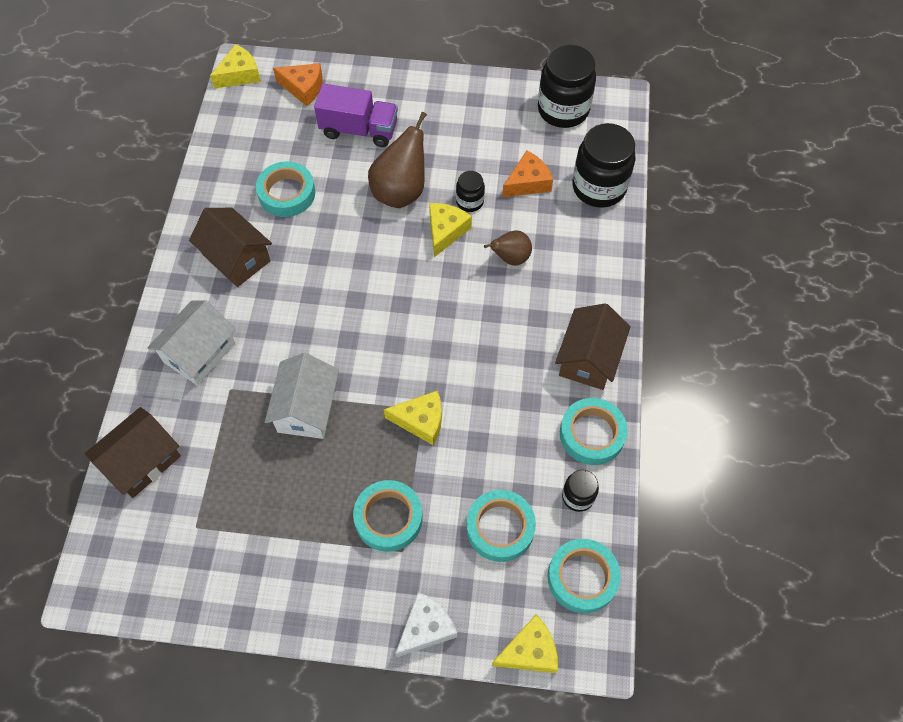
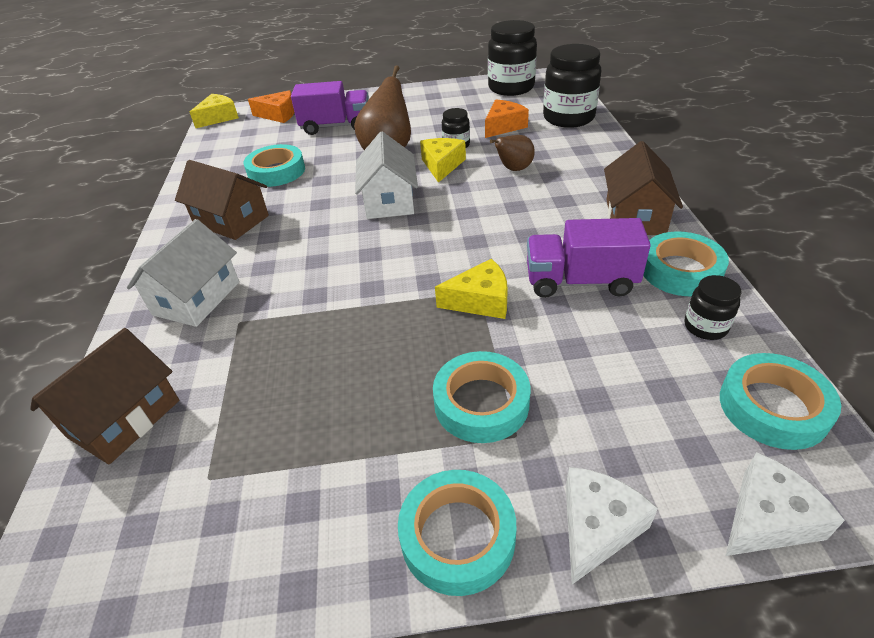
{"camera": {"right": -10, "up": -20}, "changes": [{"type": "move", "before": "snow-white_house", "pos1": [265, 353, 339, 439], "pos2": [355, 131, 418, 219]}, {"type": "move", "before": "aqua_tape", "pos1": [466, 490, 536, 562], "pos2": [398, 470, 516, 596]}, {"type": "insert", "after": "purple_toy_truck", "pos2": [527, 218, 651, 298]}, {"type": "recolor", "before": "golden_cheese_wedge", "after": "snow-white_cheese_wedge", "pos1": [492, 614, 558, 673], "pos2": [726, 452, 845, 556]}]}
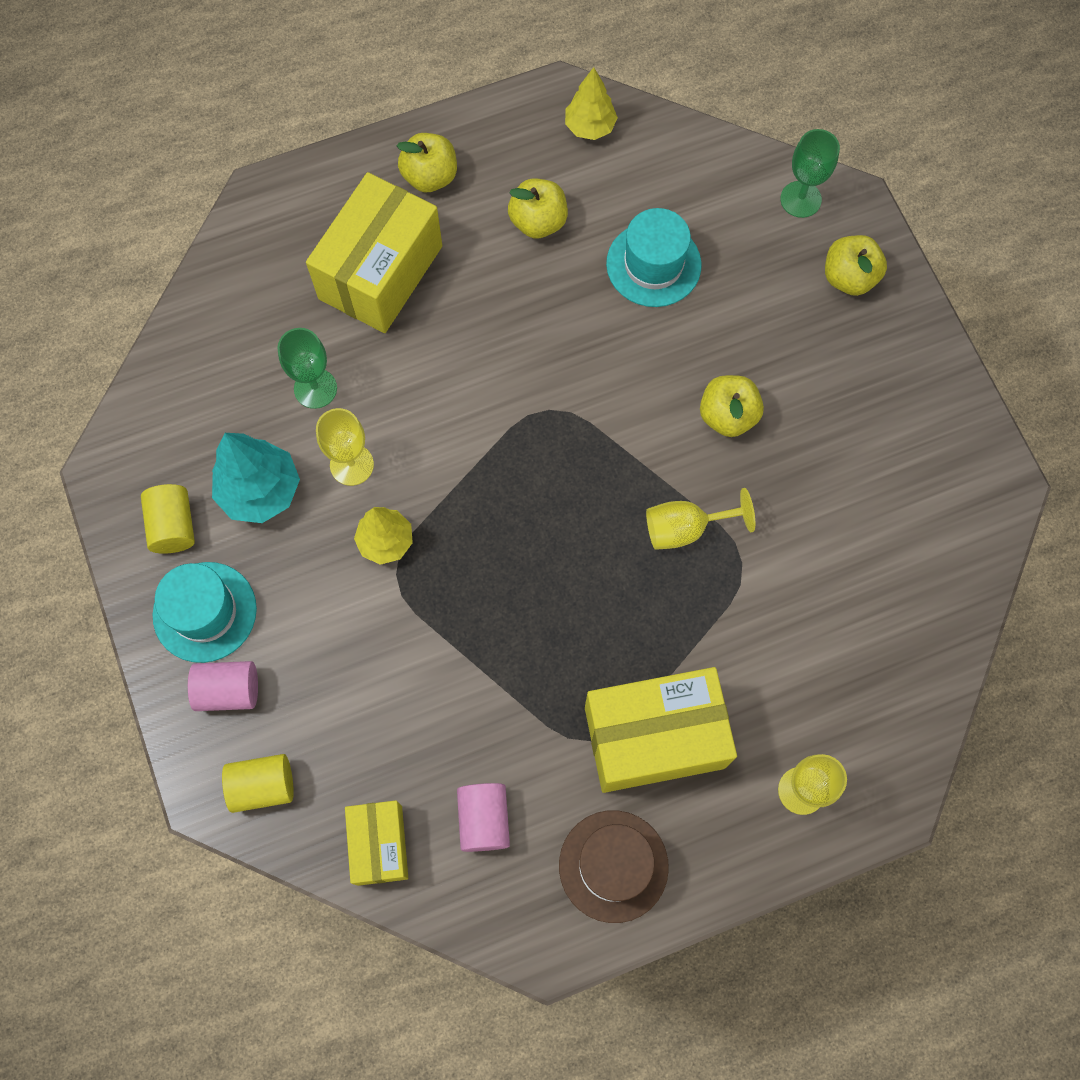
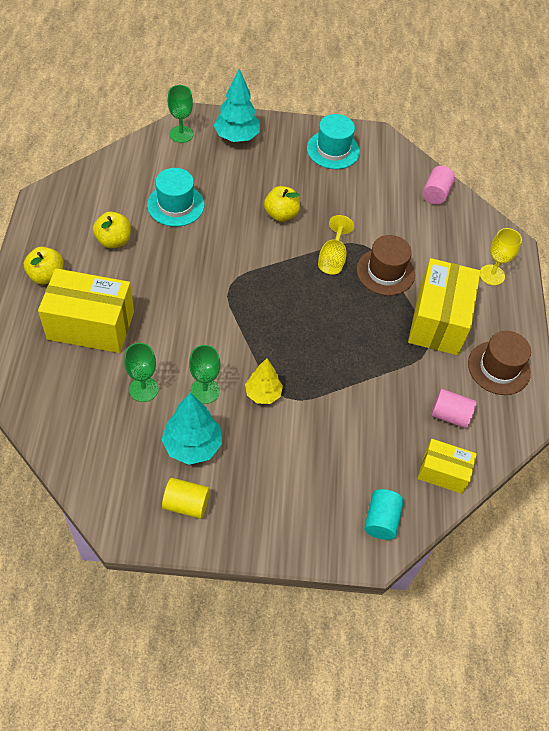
{"camera": {"right": -70, "up": -15}, "changes": [{"type": "rotate", "before": "golden_parcel", "pos1": [306, 172, 442, 333], "pos2": [38, 268, 134, 353], "turn": -45}, {"type": "recolor", "before": "golden_chalice", "after": "leaf-green_chalice", "pos1": [316, 408, 374, 486], "pos2": [189, 345, 220, 404]}, {"type": "replace", "before": "golden_apple_fruit", "after": "aqua_tree", "pos1": [825, 235, 887, 296], "pos2": [214, 69, 260, 142]}, {"type": "move", "before": "aqua_hat", "pos1": [153, 562, 257, 663], "pos2": [307, 114, 360, 169]}, {"type": "insert", "after": "brown_hat", "pos2": [357, 235, 415, 296]}, {"type": "recolor", "before": "golden_cylinder_shape", "after": "aqua_cylinder_shape", "pos1": [222, 754, 294, 813], "pos2": [364, 489, 404, 540]}, {"type": "move", "before": "pink_cylinder_shape", "pos1": [188, 661, 258, 711], "pos2": [422, 166, 455, 205]}, {"type": "delete", "before": "golden_tree", "pos1": [565, 67, 618, 140]}]}
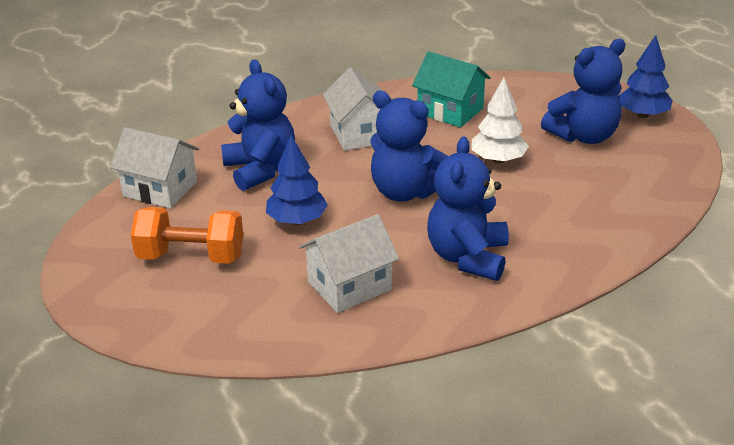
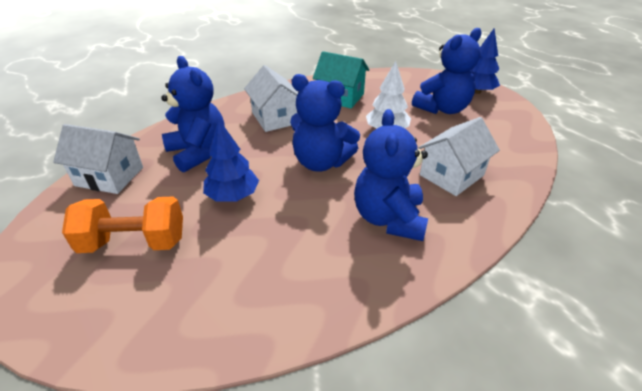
{"camera": {"right": -10, "up": 5}, "changes": [{"type": "move", "before": "snow-white_house", "pos1": [299, 214, 399, 313], "pos2": [419, 117, 500, 196]}]}
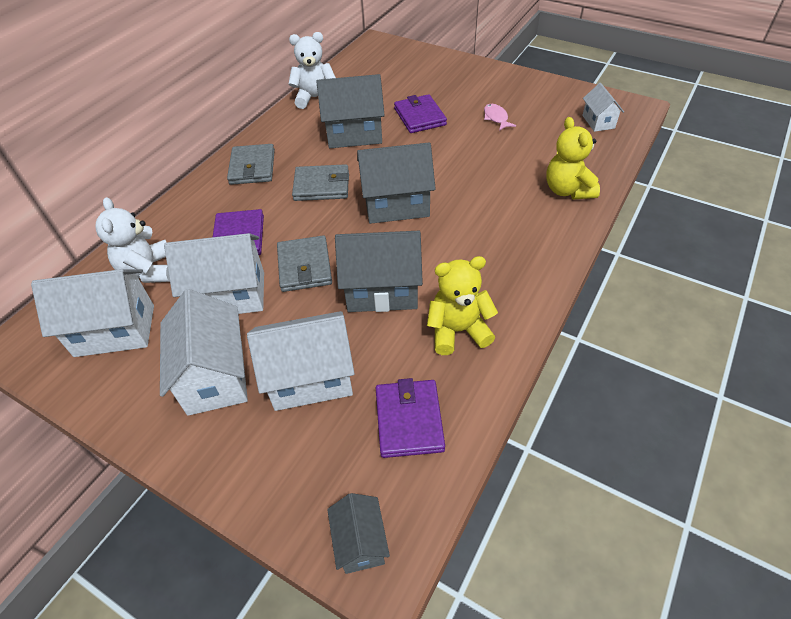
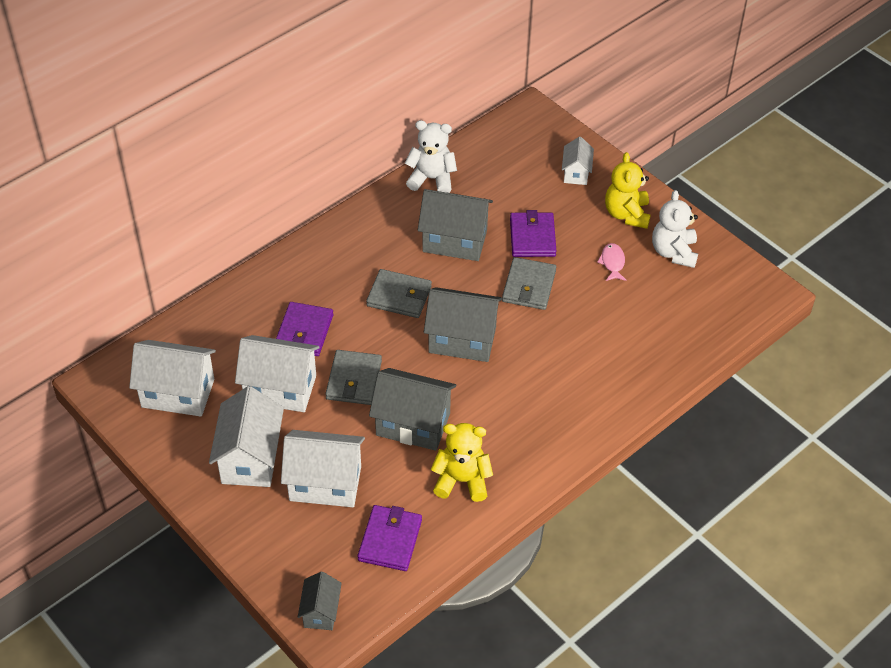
{"camera": {"right": 15, "up": 0}, "changes": [{"type": "move", "before": "grey_card_wallet", "pos1": [227, 144, 275, 185], "pos2": [502, 257, 556, 310]}, {"type": "move", "before": "snow-white_house", "pos1": [582, 83, 624, 132], "pos2": [562, 136, 594, 185]}, {"type": "move", "before": "golden_teddy", "pos1": [546, 117, 600, 199], "pos2": [605, 152, 651, 229]}, {"type": "move", "before": "snow-white_teddy", "pos1": [95, 197, 170, 283], "pos2": [652, 190, 698, 268]}]}
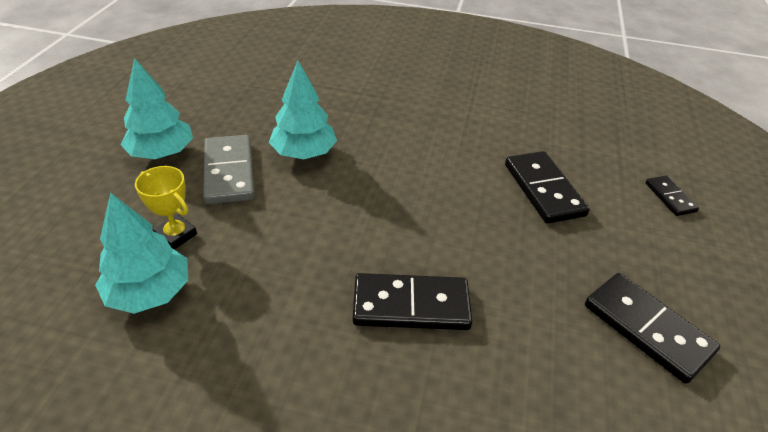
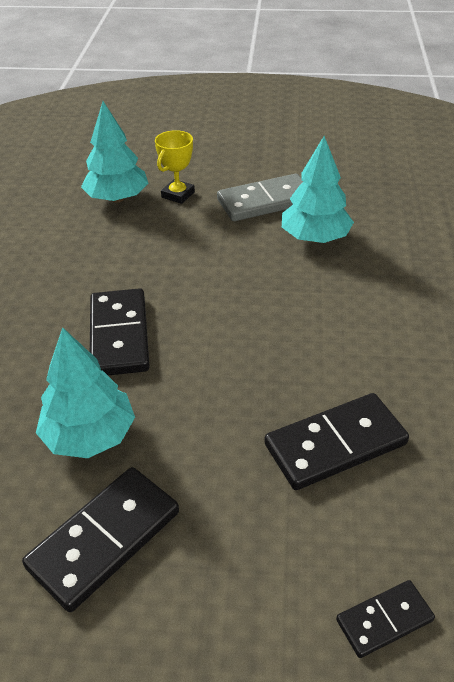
{"camera": {"right": 85, "up": 0}, "changes": [{"type": "move", "before": "aqua_tree", "pos1": [120, 58, 193, 159], "pos2": [36, 327, 135, 458]}]}
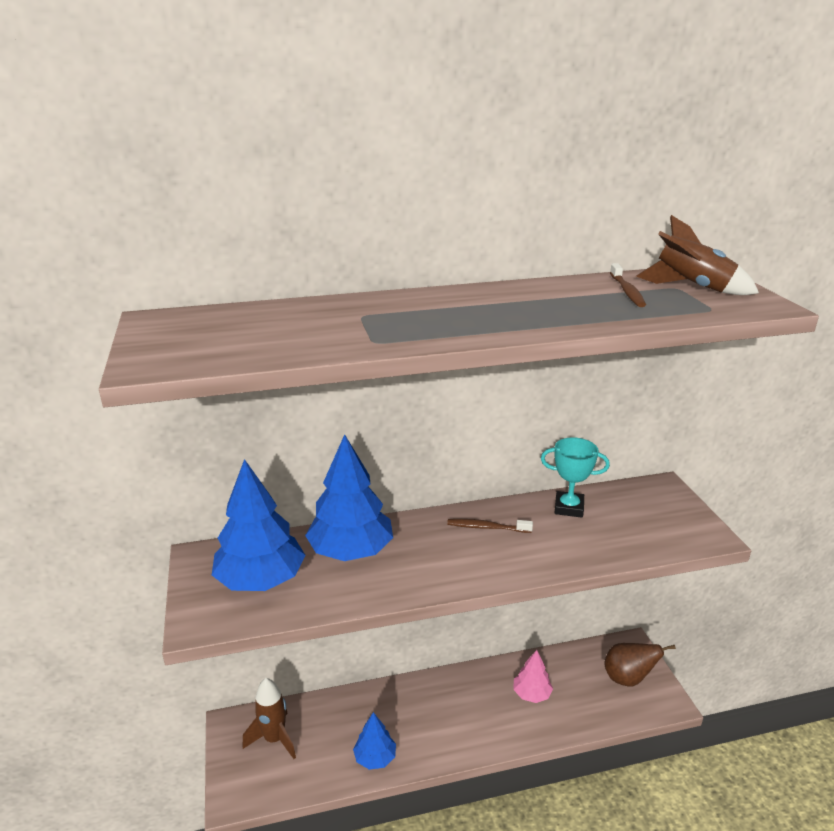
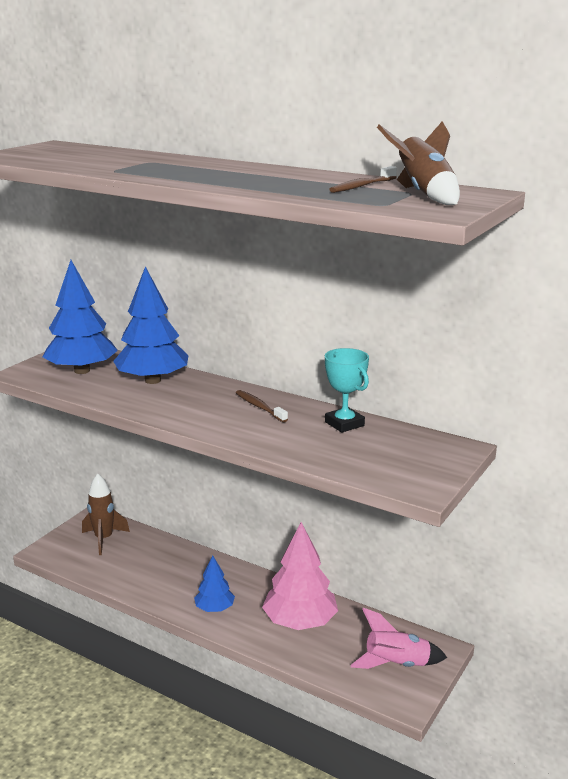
{"camera": {"right": 45, "up": -5}, "changes": [{"type": "move", "before": "cobalt_tree", "pos1": [353, 712, 396, 770], "pos2": [194, 556, 235, 612]}, {"type": "resize", "before": "pink_tree", "pos1": [513, 650, 553, 703], "pos2": [262, 522, 338, 630], "scale": 1.8}, {"type": "replace", "before": "brown_pear_fruit", "after": "pink_rocket", "pos1": [604, 643, 676, 686], "pos2": [350, 608, 447, 669]}]}
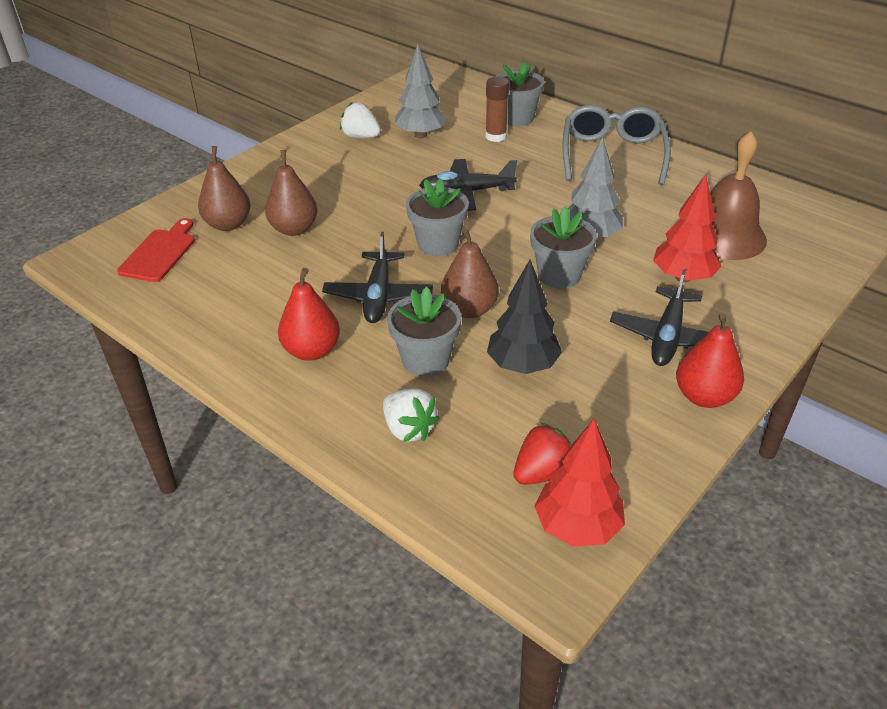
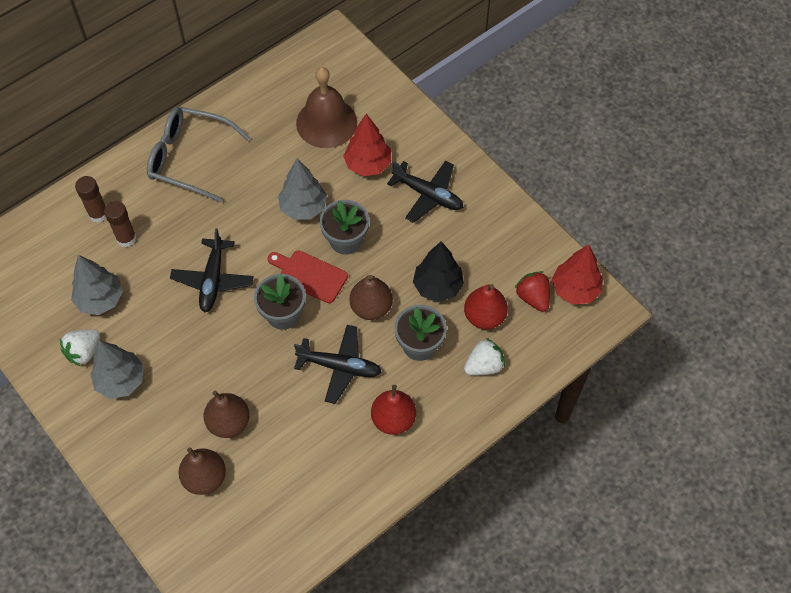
{"camera": {"right": -80, "up": 20}, "changes": [{"type": "replace", "before": "grey_potted_plant", "after": "brown_glue_stick", "pos1": [495, 62, 545, 126], "pos2": [75, 176, 106, 222]}, {"type": "insert", "after": "grey_tree", "pos2": [90, 341, 144, 399]}, {"type": "move", "before": "red_cutting_board", "pos1": [117, 218, 195, 282], "pos2": [268, 251, 348, 303]}, {"type": "move", "before": "red_pear_fruit", "pos1": [676, 313, 744, 408], "pos2": [464, 284, 508, 329]}]}
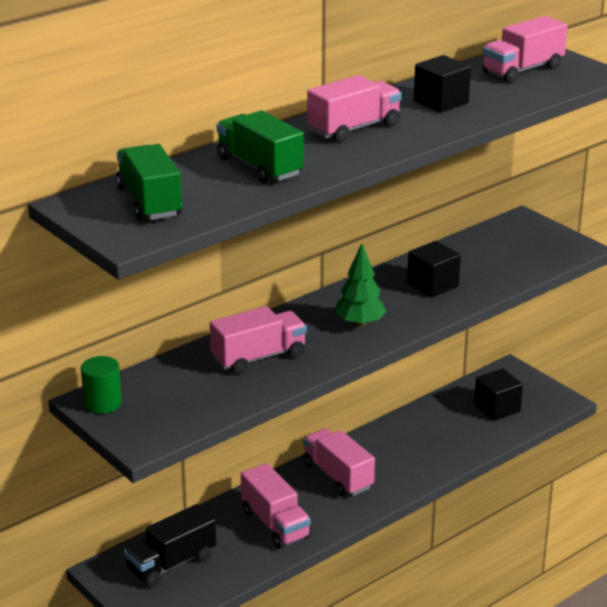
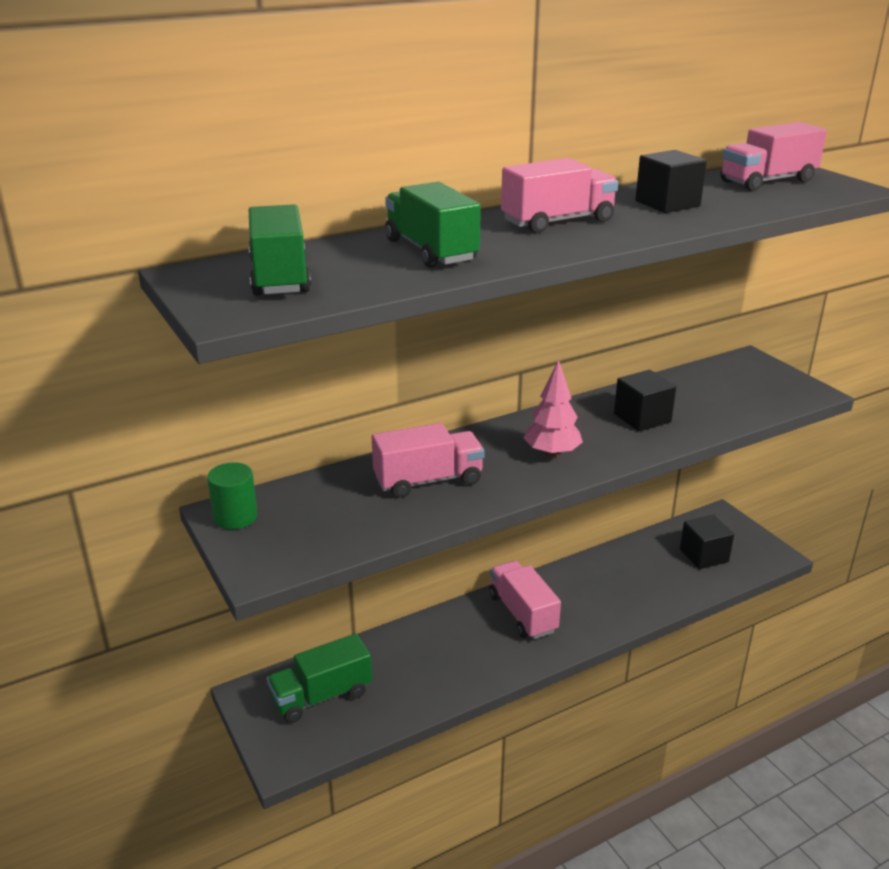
{"camera": {"right": 10, "up": 0}, "changes": [{"type": "recolor", "before": "jet-black_toy_truck", "after": "leaf-green_toy_truck", "pos1": [124, 504, 216, 587], "pos2": [267, 634, 372, 723]}, {"type": "recolor", "before": "leaf-green_tree", "after": "pink_tree", "pos1": [335, 243, 387, 328], "pos2": [524, 359, 583, 458]}, {"type": "delete", "before": "pink_toy_truck", "pos1": [241, 463, 311, 549]}]}
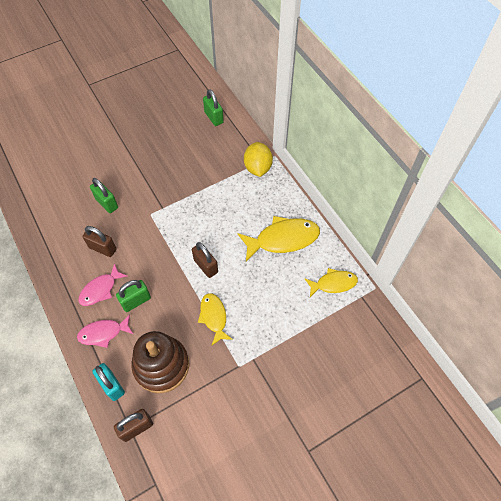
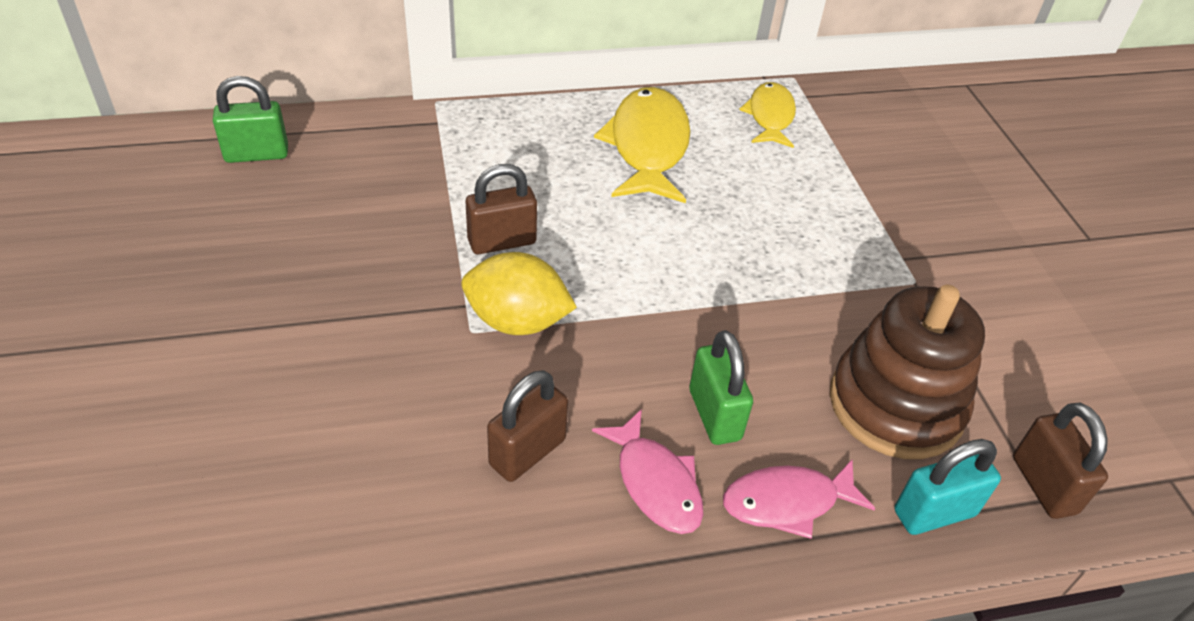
{"camera": {"right": -75, "up": -15}, "changes": [{"type": "move", "before": "golden_toy_lemon", "pos1": [244, 142, 273, 177], "pos2": [461, 252, 577, 335]}, {"type": "move", "before": "brown_lock", "pos1": [192, 242, 218, 278], "pos2": [466, 164, 537, 254]}, {"type": "rotate", "before": "pink_fish_figure", "pos1": [77, 314, 133, 348], "pos2": [723, 460, 876, 539], "turn": 75}, {"type": "delete", "before": "leaf-green_lock", "pos1": [90, 178, 118, 213]}, {"type": "delete", "before": "golden_fish_figure", "pos1": [198, 293, 233, 346]}]}
